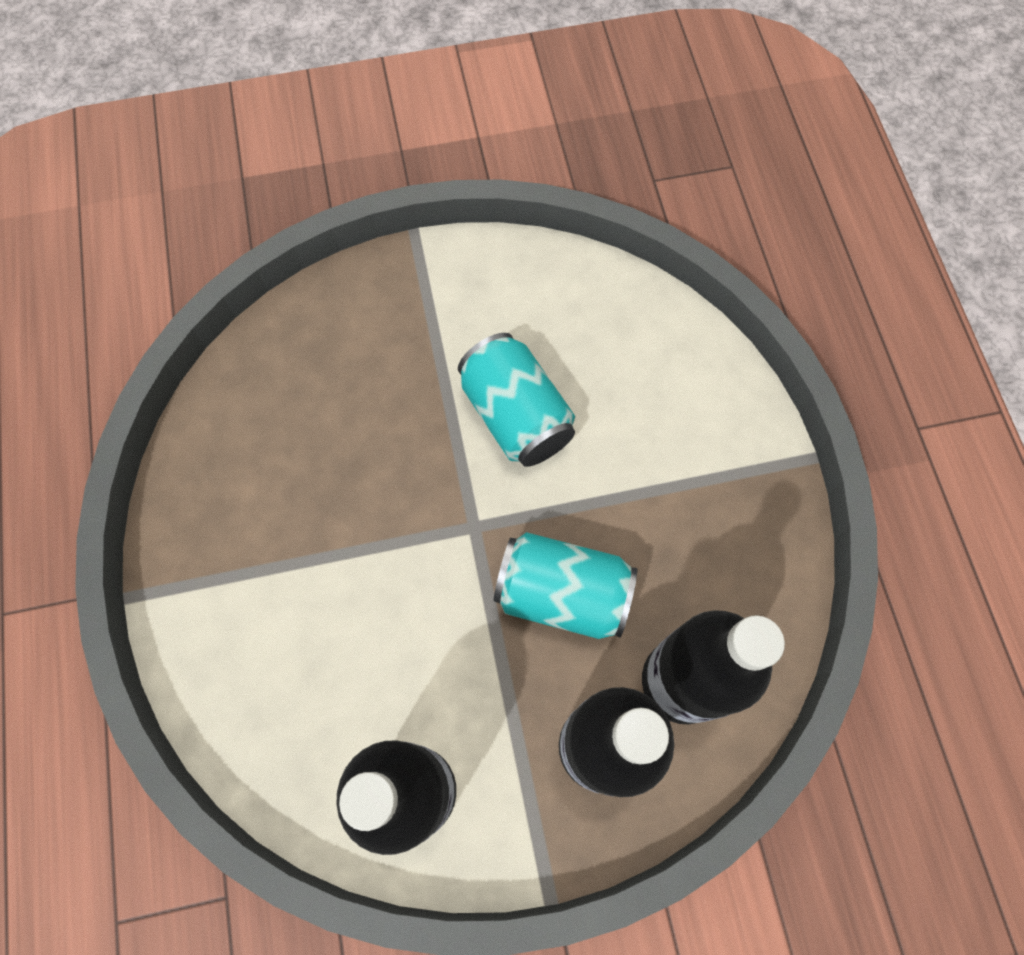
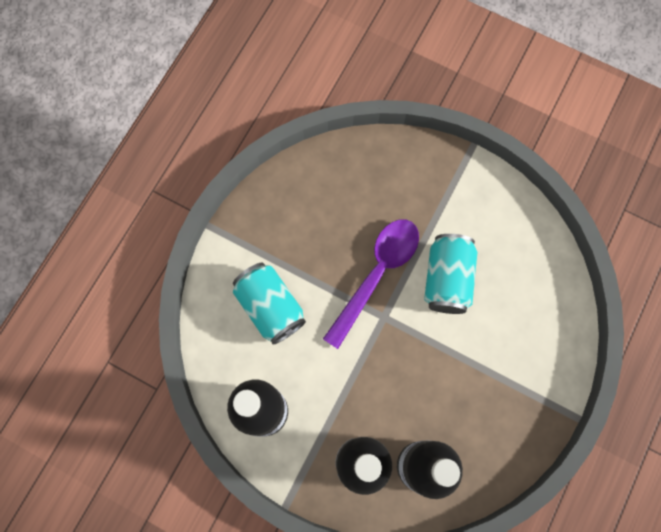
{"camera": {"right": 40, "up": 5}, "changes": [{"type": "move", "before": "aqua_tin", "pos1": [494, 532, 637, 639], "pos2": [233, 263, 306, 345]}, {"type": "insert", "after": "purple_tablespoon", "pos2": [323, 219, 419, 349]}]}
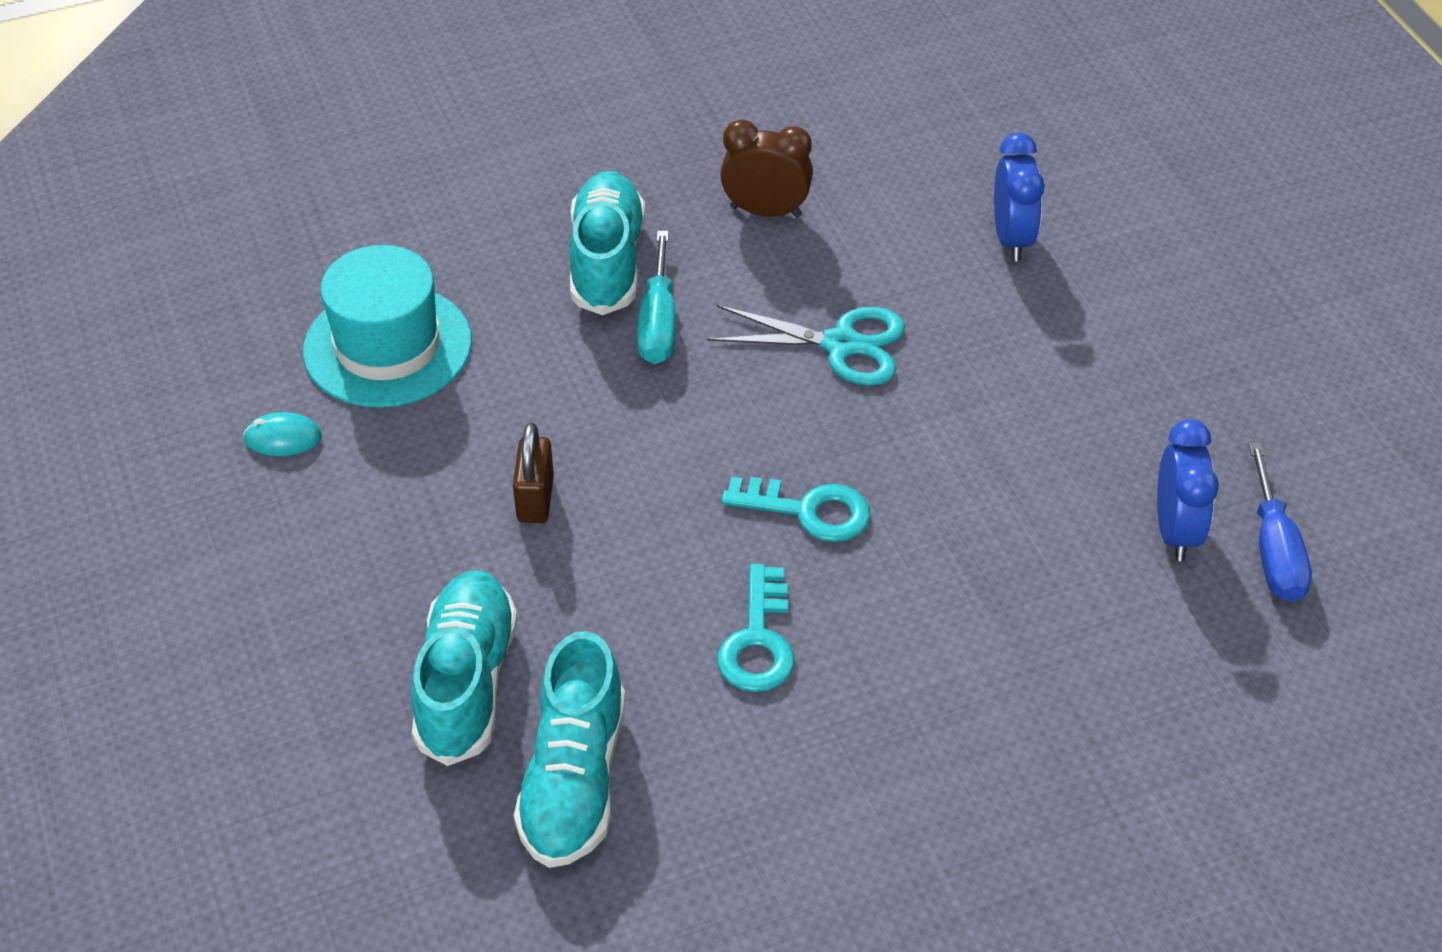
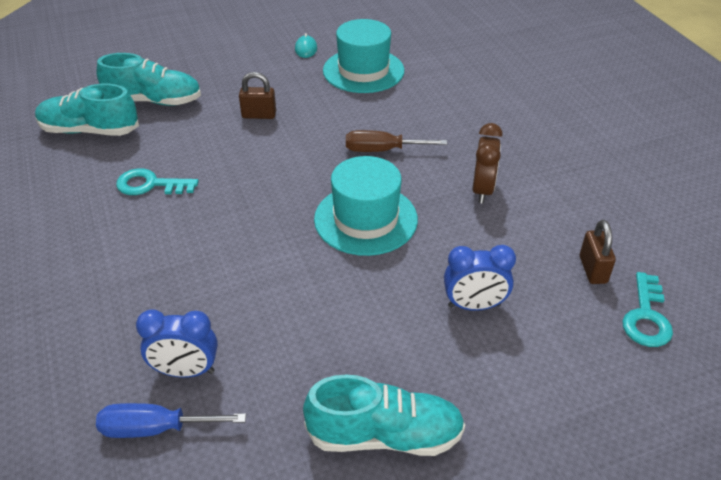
{"camera": {"right": 90, "up": -5}, "changes": [{"type": "move", "before": "aqua_sneaker", "pos1": [569, 171, 645, 315], "pos2": [303, 375, 465, 456]}, {"type": "replace", "before": "aqua_pair_of_scissors", "after": "aqua_hat", "pos1": [708, 305, 905, 386], "pos2": [314, 156, 418, 256]}, {"type": "recolor", "before": "aqua_flat_screwdriver", "after": "brown_flat_screwdriver", "pos1": [637, 231, 676, 364], "pos2": [346, 130, 447, 152]}, {"type": "insert", "after": "brown_lock", "pos2": [580, 220, 616, 284]}, {"type": "move", "before": "aqua_key", "pos1": [721, 477, 870, 542], "pos2": [622, 272, 673, 347]}]}
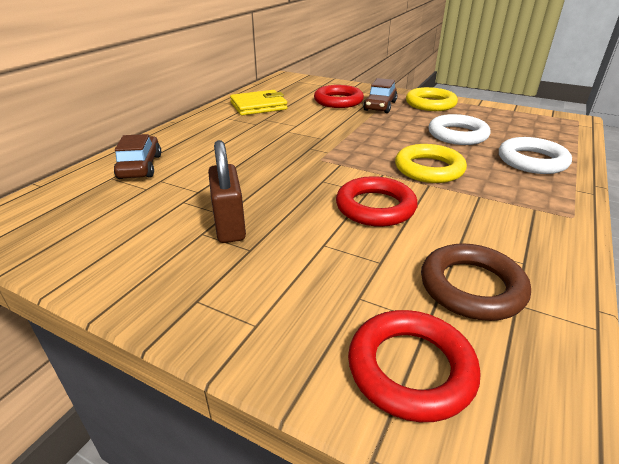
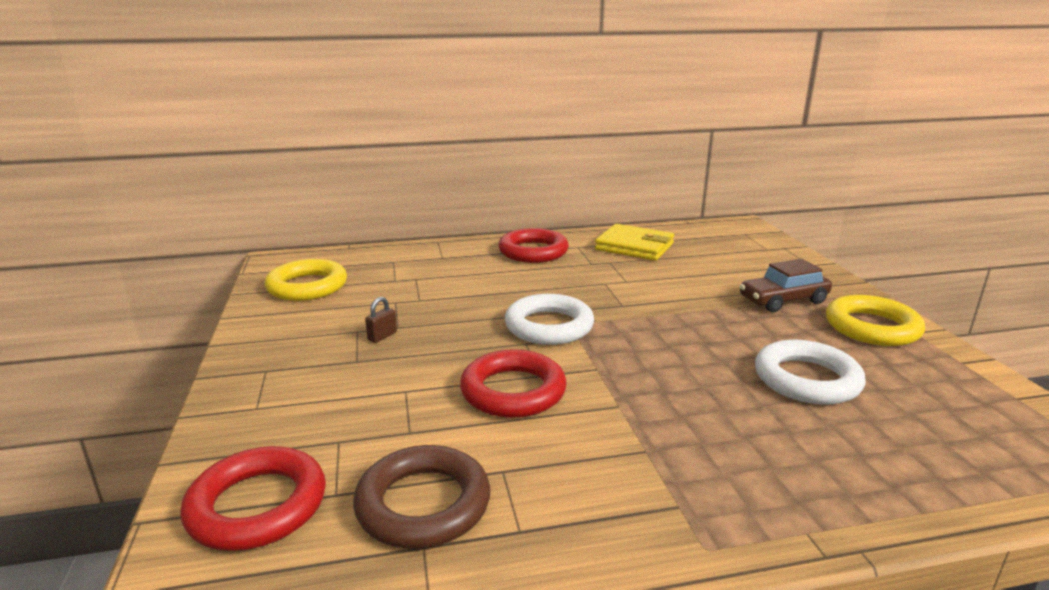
{"camera": {"right": 50, "up": -10}, "changes": [{"type": "move", "before": "golden_ring", "pos1": [395, 144, 467, 183], "pos2": [265, 259, 347, 301]}, {"type": "resize", "before": "brown_lock", "pos1": [208, 140, 246, 243], "pos2": [365, 297, 397, 343], "scale": 0.45}, {"type": "move", "before": "red_ring", "pos1": [314, 85, 364, 108], "pos2": [499, 228, 569, 263]}, {"type": "move", "before": "snow-white_ring", "pos1": [499, 137, 572, 174], "pos2": [505, 294, 594, 345]}, {"type": "delete", "before": "brown_car", "pos1": [114, 134, 161, 179]}]}
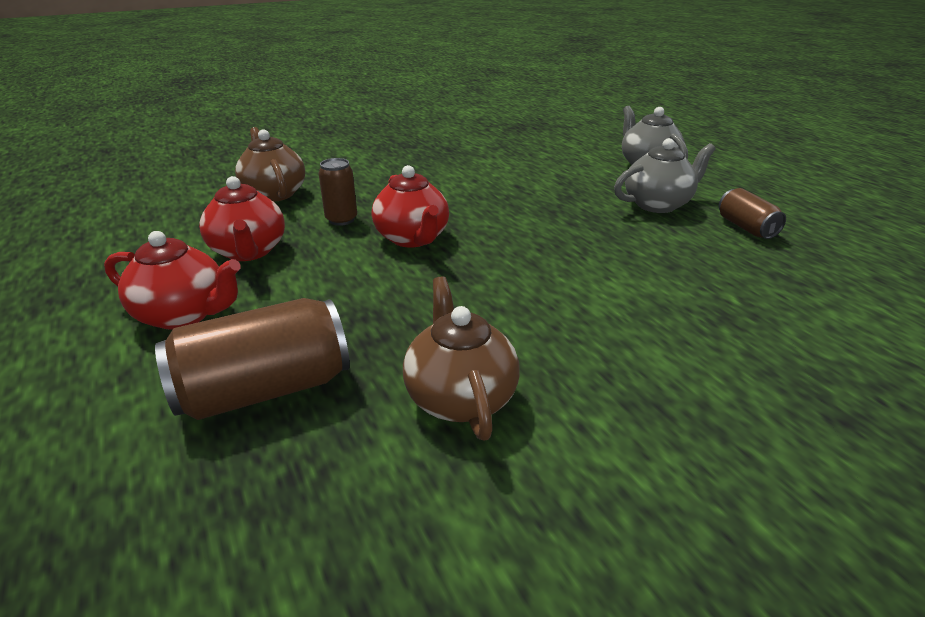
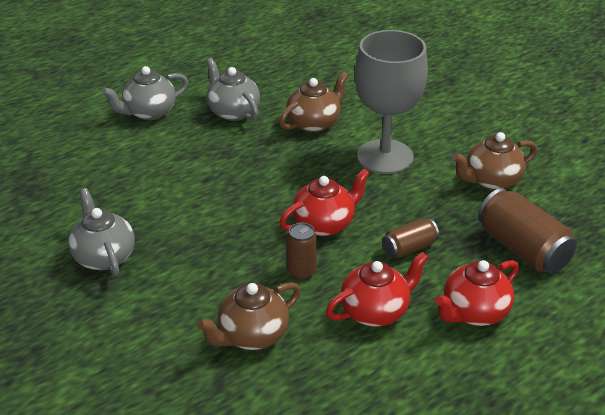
{"camera": {"right": -100, "up": 5}, "changes": [{"type": "insert", "after": "grey_china_teapot", "pos2": [68, 188, 135, 276]}, {"type": "insert", "after": "brown_china_teapot", "pos2": [279, 71, 349, 133]}, {"type": "insert", "after": "grey_chalice", "pos2": [355, 30, 428, 174]}, {"type": "move", "before": "brown_tin", "pos1": [719, 188, 786, 239], "pos2": [382, 218, 439, 259]}, {"type": "rotate", "before": "red_china_teapot", "pos1": [104, 231, 241, 330], "pos2": [435, 260, 519, 326], "turn": -135}]}
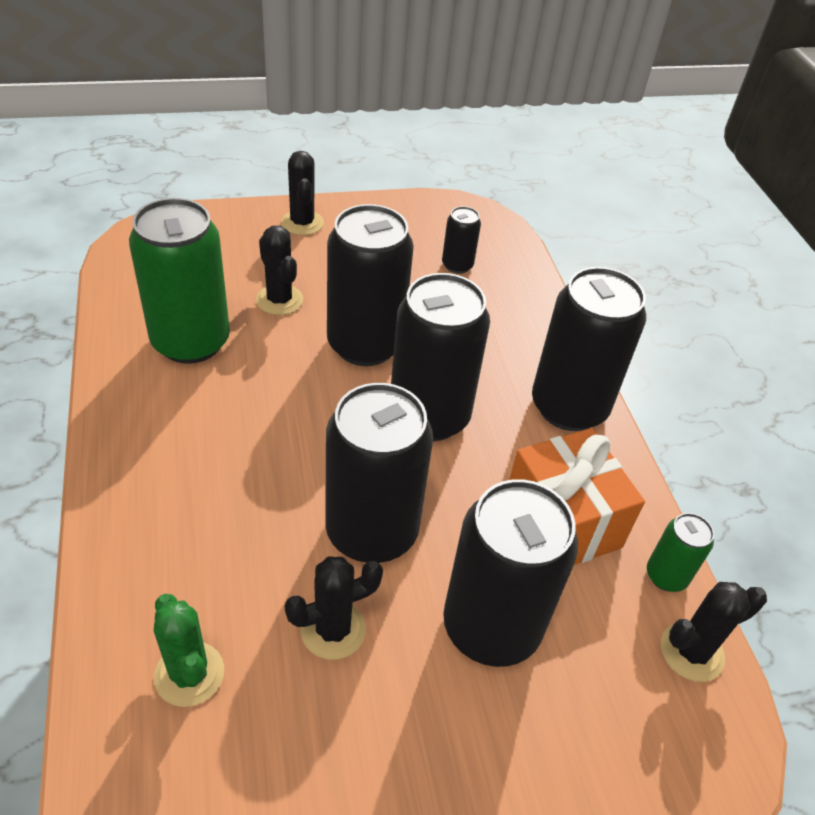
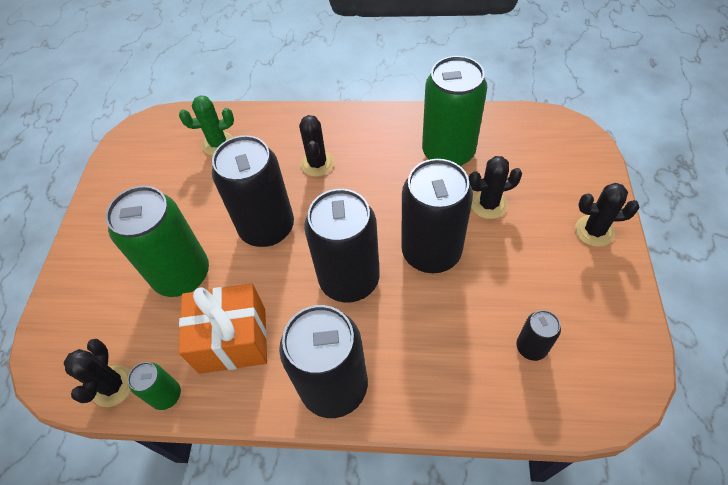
{"camera": {"right": 115, "up": 10}, "changes": [{"type": "recolor", "before": "jet-black_tin", "after": "leaf-green_tin", "pos1": [443, 479, 578, 667], "pos2": [106, 186, 209, 297]}, {"type": "move", "before": "jet-black_cactus", "pos1": [285, 556, 383, 660], "pos2": [299, 115, 334, 177]}]}
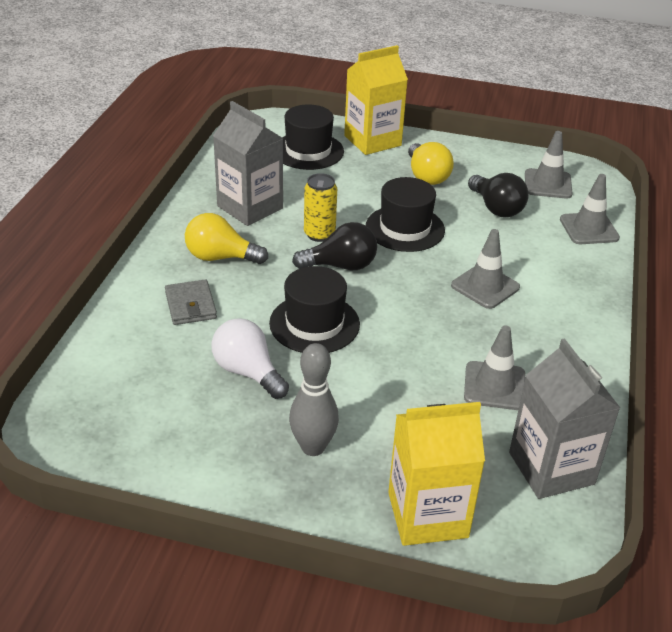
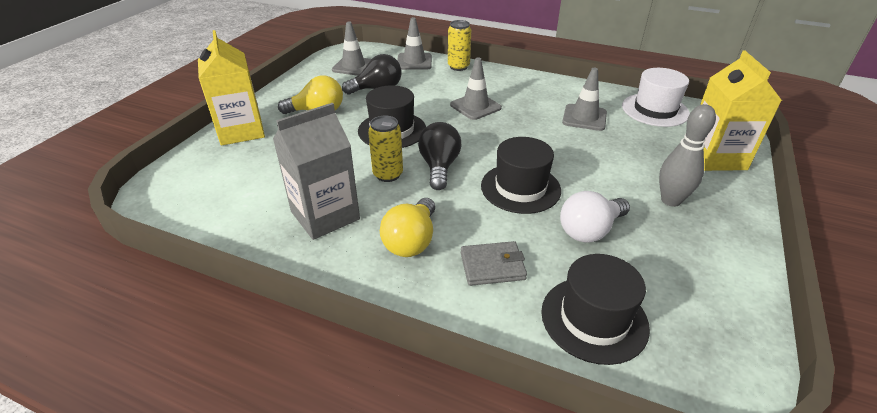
{"camera": {"right": -80, "up": 0}, "changes": [{"type": "insert", "after": "golden_tin", "pos2": [448, 20, 471, 71]}, {"type": "move", "before": "jet-black_hat", "pos1": [282, 104, 344, 170], "pos2": [541, 254, 650, 365]}, {"type": "replace", "before": "grey_juice_carton", "after": "snow-white_hat", "pos1": [509, 338, 620, 499], "pos2": [622, 68, 690, 127]}]}
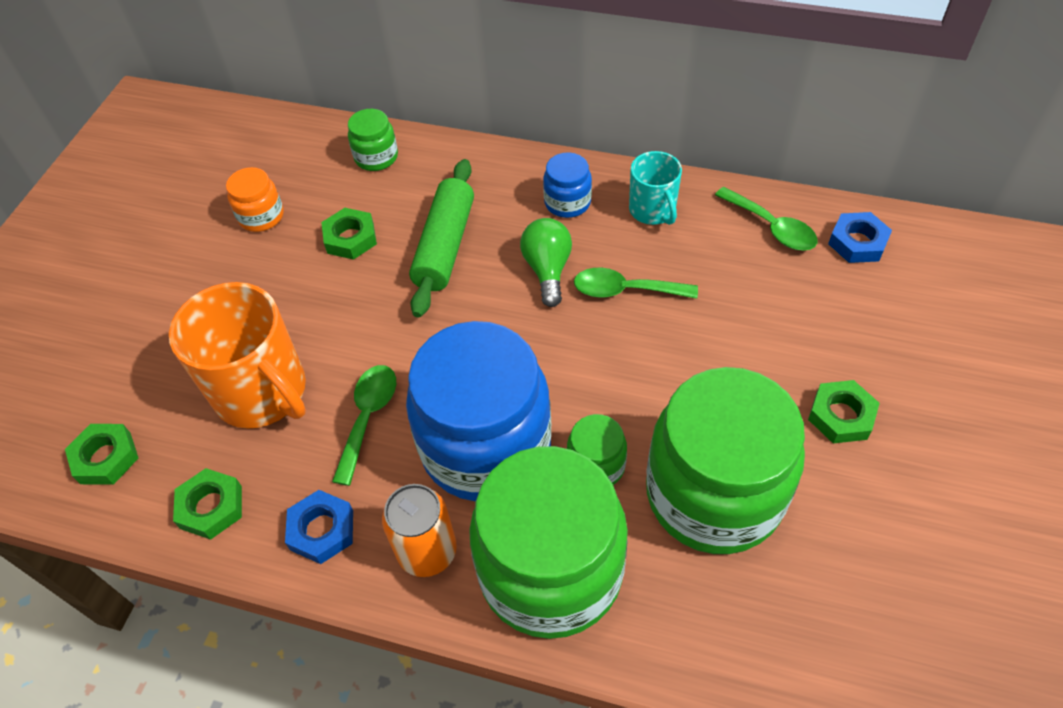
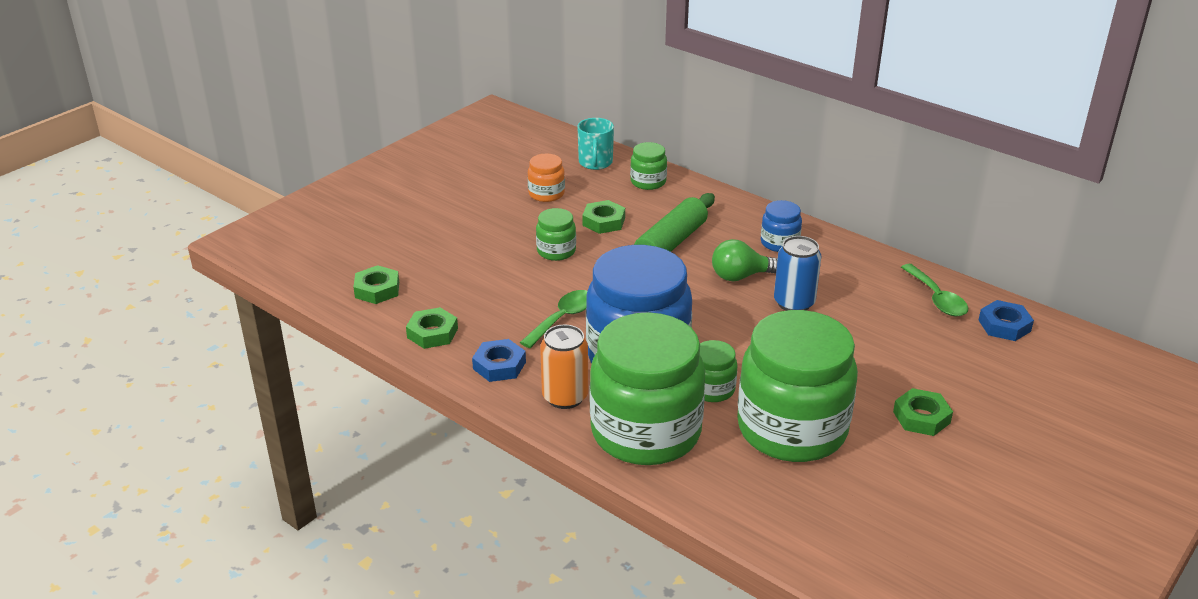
{"camera": {"right": 20, "up": -20}, "changes": [{"type": "insert", "after": "leaf-green_preserve_jar", "pos2": [536, 208, 576, 261]}, {"type": "move", "before": "aqua_mug", "pos1": [629, 151, 682, 225], "pos2": [577, 118, 614, 170]}, {"type": "rotate", "before": "leaf-green_light_bulb", "pos1": [520, 218, 572, 307], "pos2": [712, 239, 778, 281], "turn": -120}, {"type": "replace", "before": "leaf-green_tablespoon", "after": "cobalt_tin", "pos1": [574, 268, 698, 299], "pos2": [774, 236, 821, 311]}, {"type": "delete", "before": "bright_orange_mug", "pos1": [169, 282, 306, 429]}]}
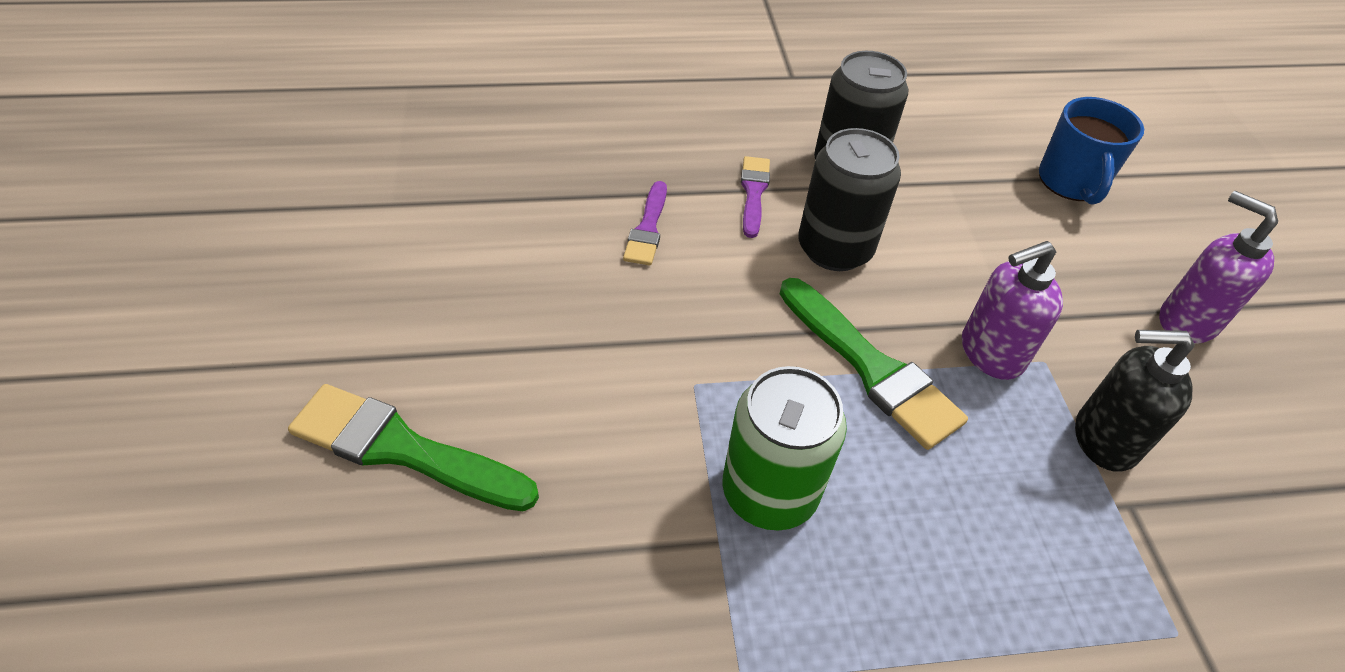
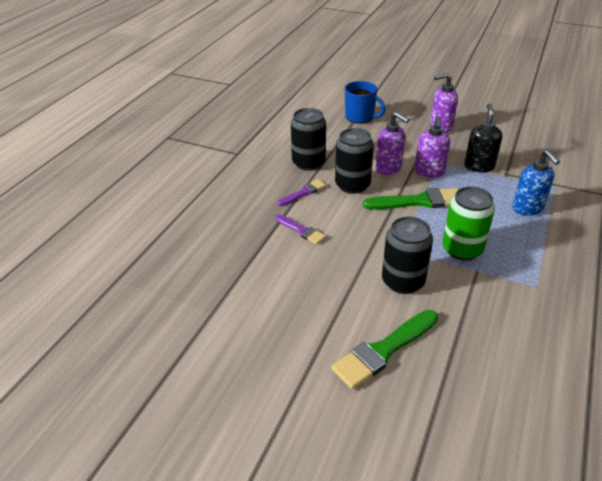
{"camera": {"right": -55, "up": -10}, "changes": [{"type": "rotate", "before": "purple_paint_brush", "pos1": [741, 156, 770, 238], "pos2": [277, 179, 326, 206], "turn": 105}, {"type": "insert", "after": "purple_soap_pump", "pos2": [376, 112, 410, 175]}, {"type": "insert", "after": "jet-black_tin", "pos2": [382, 217, 433, 294]}, {"type": "rotate", "before": "jet-black_soap_pump", "pos1": [1075, 330, 1195, 472], "pos2": [464, 103, 502, 173], "turn": 150}, {"type": "insert", "after": "cobalt_soap_pump", "pos2": [512, 150, 560, 216]}]}
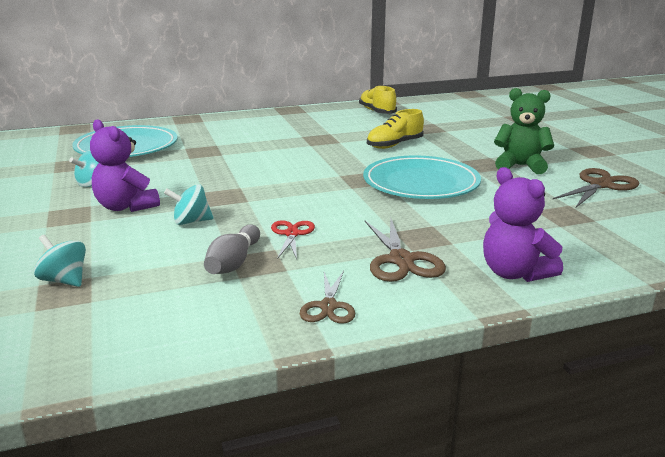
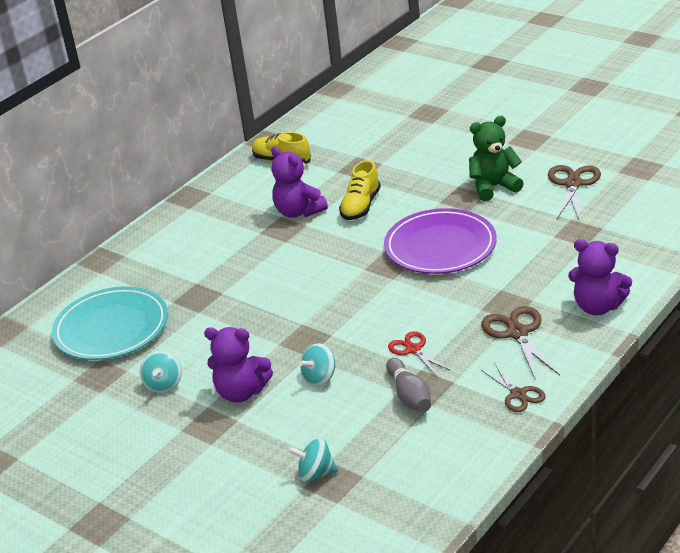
{"camera": {"right": -30, "up": 10}, "changes": [{"type": "insert", "after": "purple_teddy", "pos2": [271, 147, 328, 218]}, {"type": "recolor", "before": "aqua_flat_dish", "after": "purple_flat_dish", "pos1": [363, 155, 481, 199], "pos2": [384, 208, 497, 274]}, {"type": "rotate", "before": "brown_pair_of_scissors", "pos1": [365, 216, 446, 282], "pos2": [481, 306, 560, 380], "turn": -150}]}
